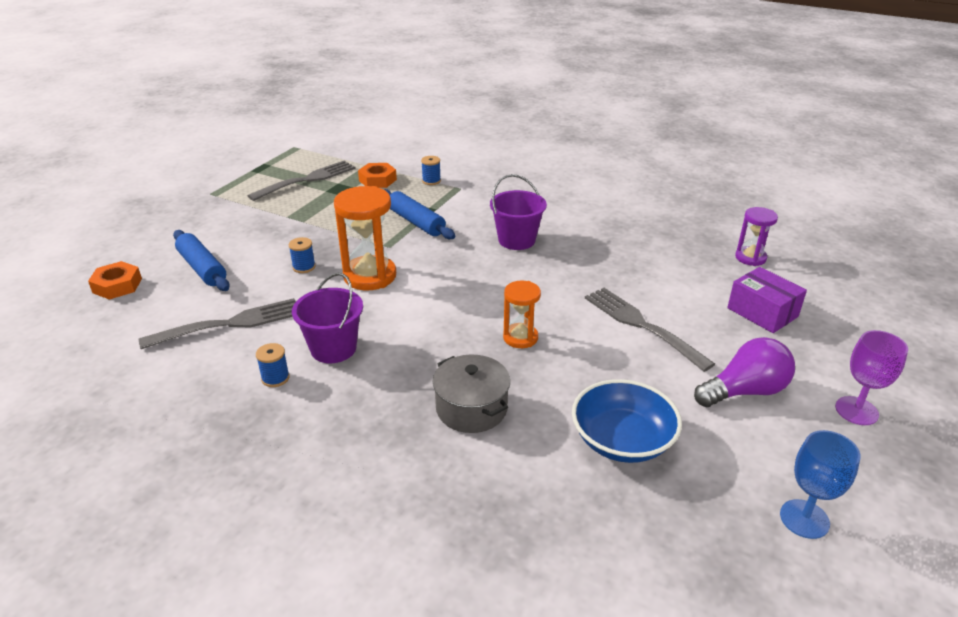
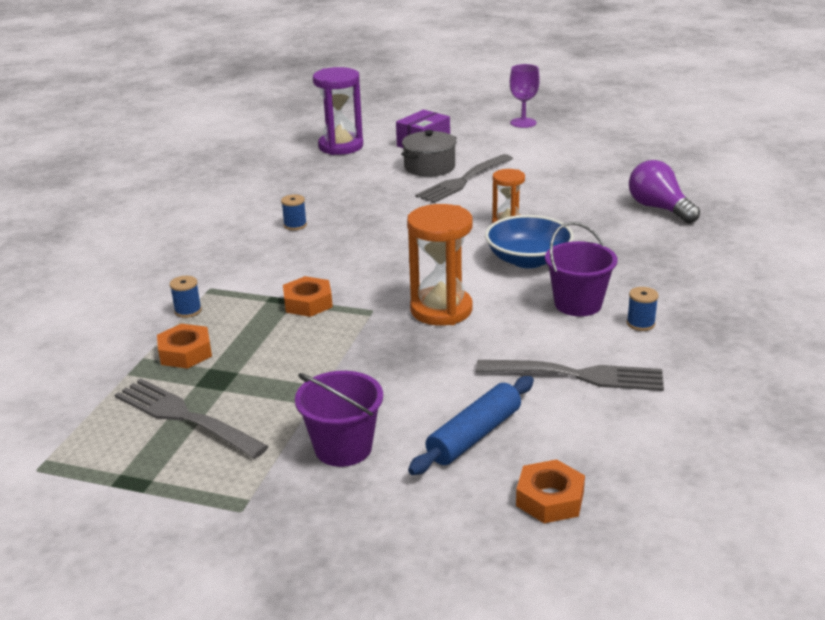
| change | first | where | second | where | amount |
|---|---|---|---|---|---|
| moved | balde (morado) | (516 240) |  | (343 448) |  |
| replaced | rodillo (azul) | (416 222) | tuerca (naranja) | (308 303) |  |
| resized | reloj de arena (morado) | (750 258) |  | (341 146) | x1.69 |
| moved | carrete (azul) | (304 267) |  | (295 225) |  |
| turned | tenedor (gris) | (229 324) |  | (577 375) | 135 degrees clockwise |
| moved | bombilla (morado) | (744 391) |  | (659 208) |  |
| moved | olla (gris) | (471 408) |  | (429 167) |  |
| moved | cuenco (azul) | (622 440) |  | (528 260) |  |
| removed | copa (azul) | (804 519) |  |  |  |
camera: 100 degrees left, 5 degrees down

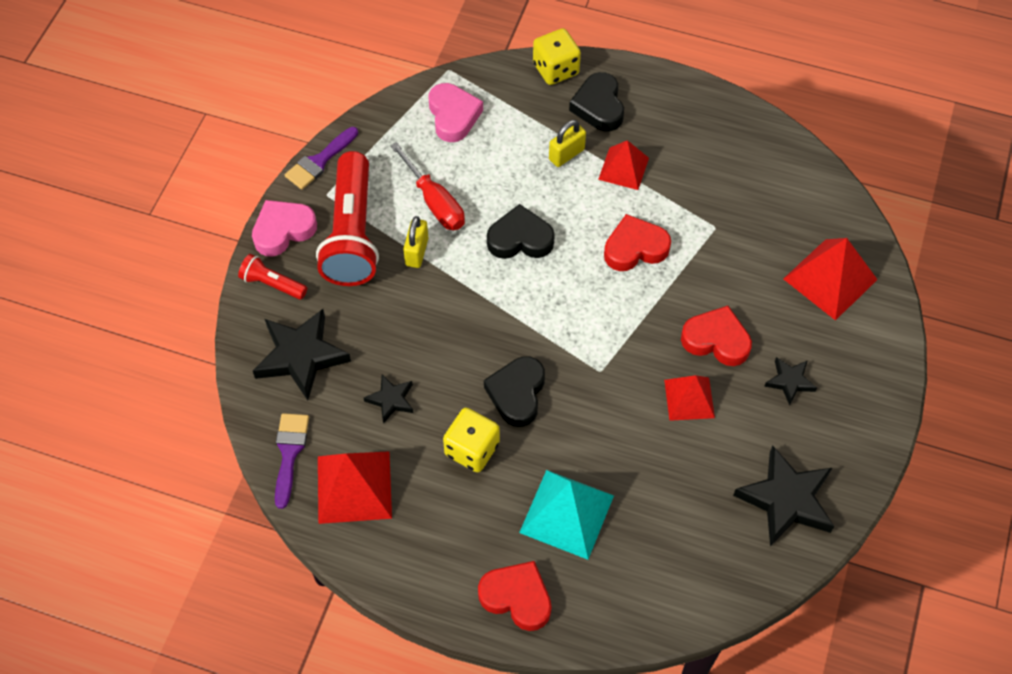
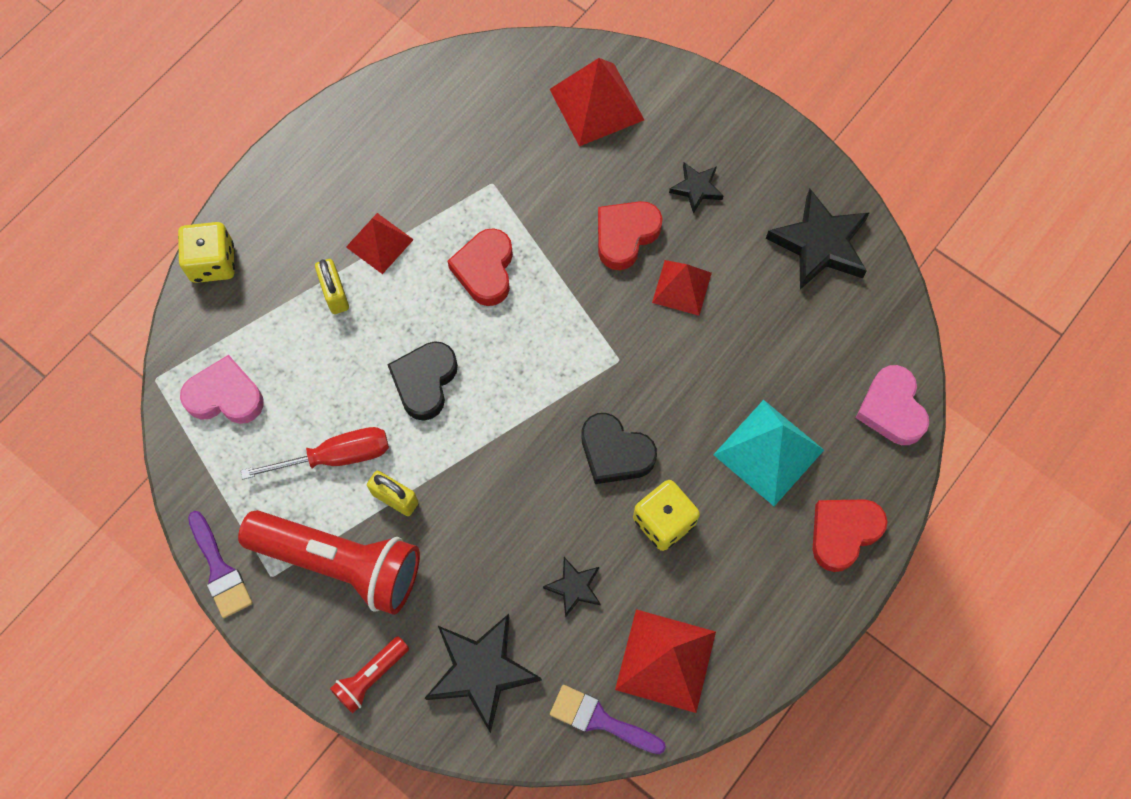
| change | first | where | second | where | amount |
|---|---|---|---|---|---|
| removed | corazón (negro) | (599 106) |  |  |  |
| moved | corazón (rosa) | (283 230) |  | (891 409) |  |
camera: 70 degrees left, 10 degrees up

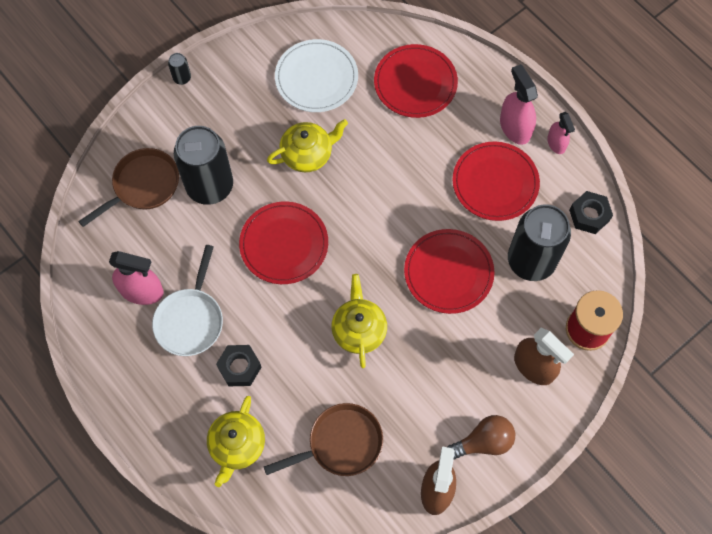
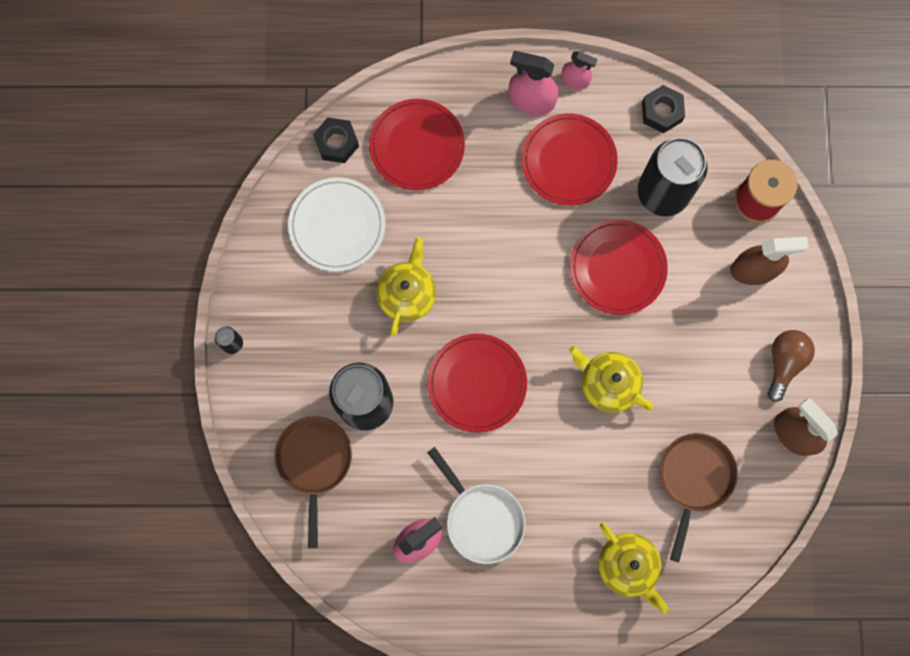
| change | first | where | second | where | amount |
|---|---|---|---|---|---|
| moved | tuerca (negro) | (239 367) |  | (337 143) |  |
camera: 50 degrees left, 10 degrees up

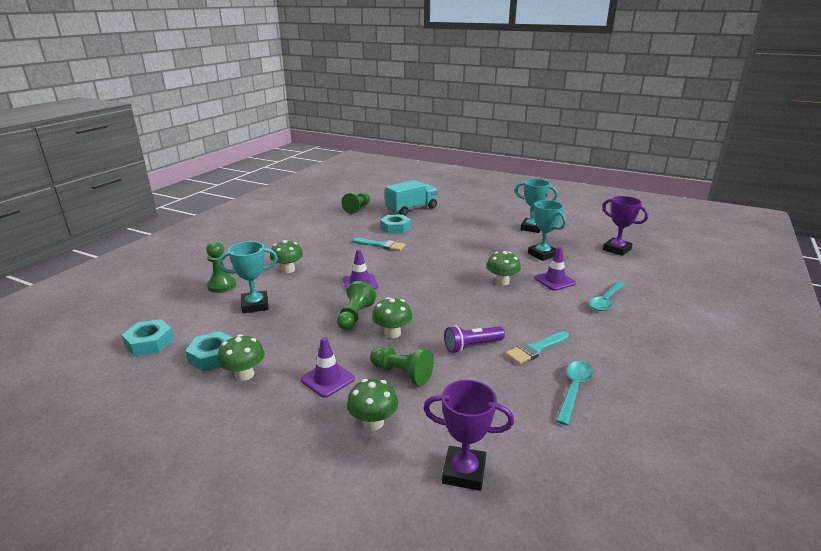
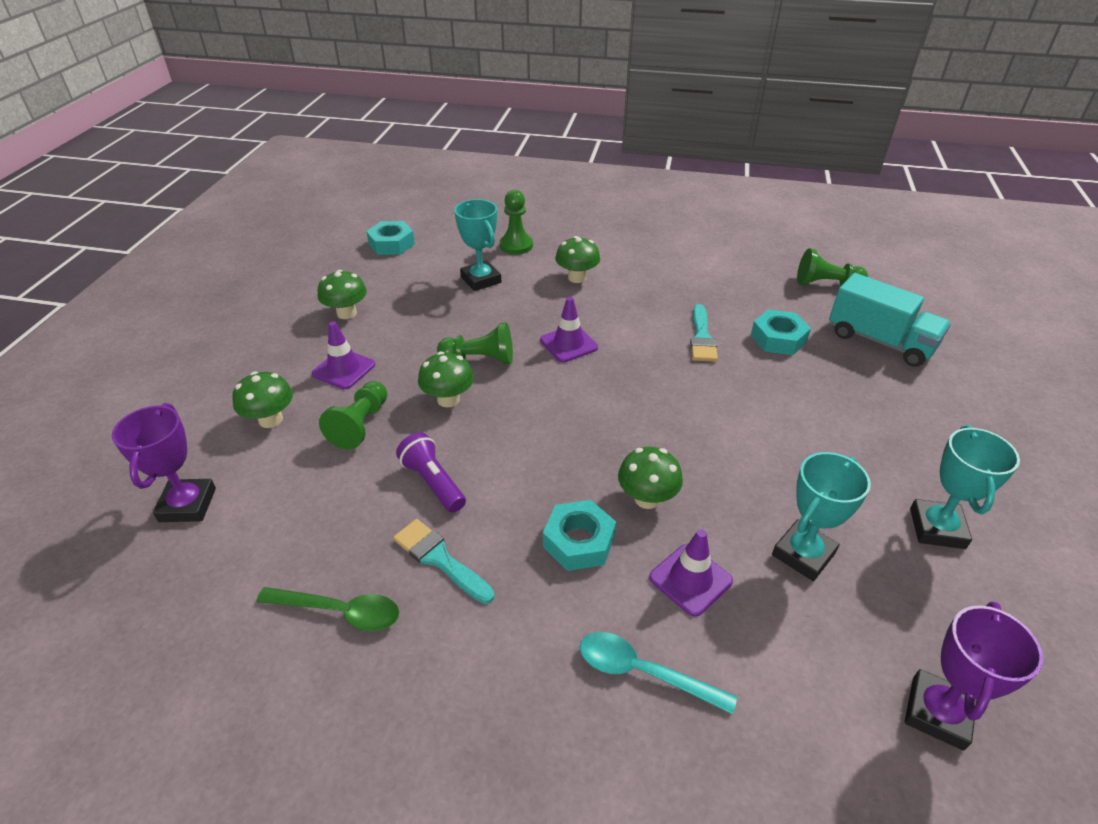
| change | first | where | second | where | amount |
|---|---|---|---|---|---|
| moved | tuerca (turquesa) | (213 356) |  | (579 541) |  |
| recoloured | cuchara (turquesa) | (574 390) | cuchara (verde) | (339 612) |  |
camera: 75 degrees right, 15 degrees up

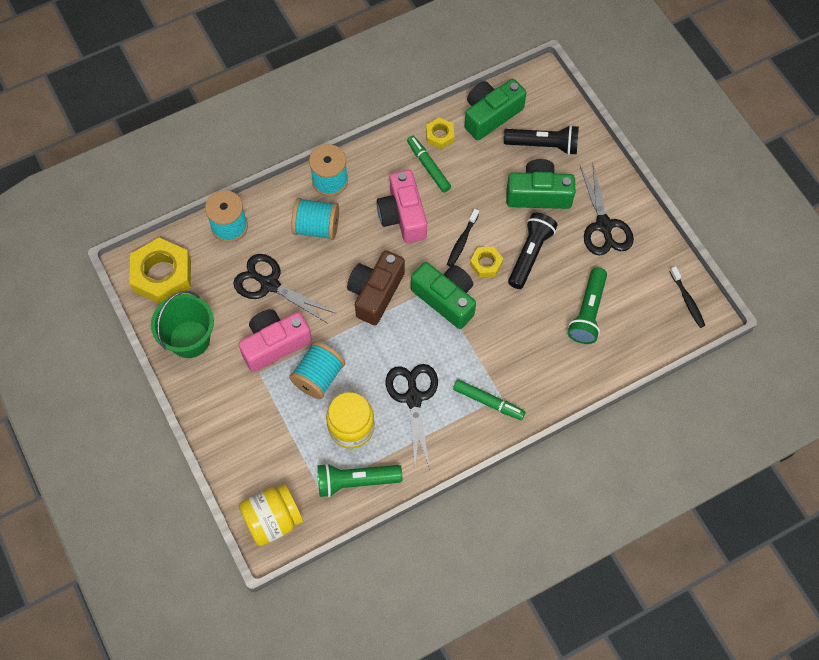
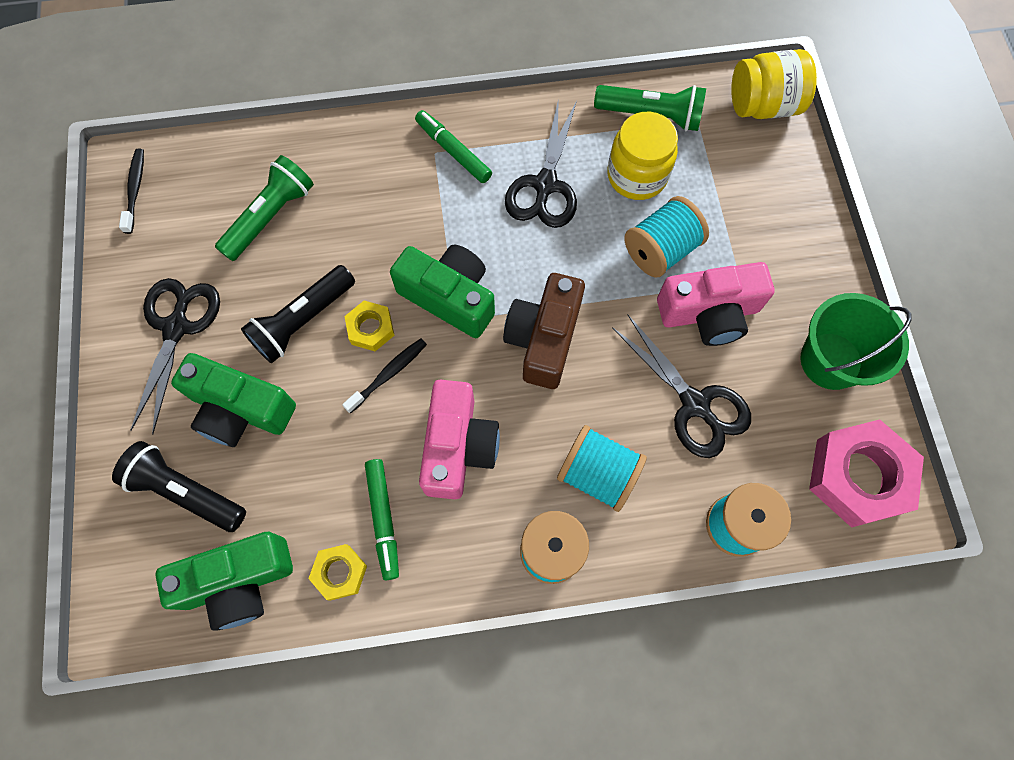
| change | first | where | second | where | amount |
|---|---|---|---|---|---|
| recoloured | tuerca (amarillo) | (162 275) | tuerca (rosa) | (858 476) |  |
| turned | cámara (marrón) | (375 293) |  | (544 339) | 150 degrees clockwise |
| turned | cámara (verde) | (446 299) |  | (449 297) | 150 degrees clockwise |
camera: 160 degrees left, 5 degrees up

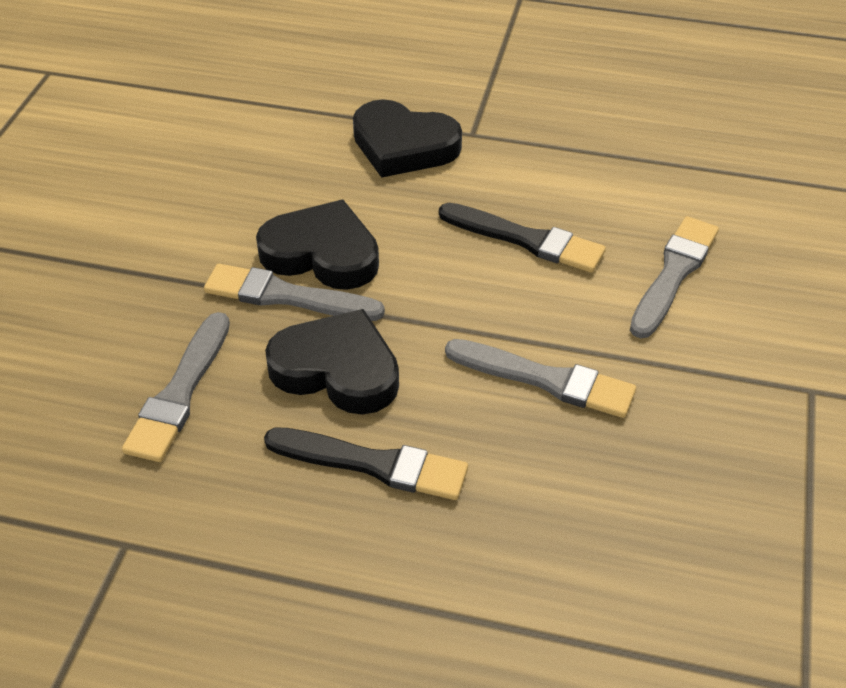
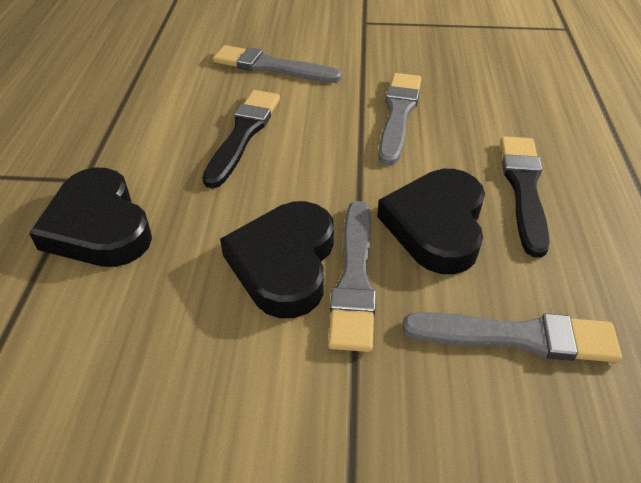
| change | first | where | second | where | amount |
|---|---|---|---|---|---|
| turned | corazón (negro) | (403 146) |  | (98 226) | 135 degrees clockwise |
camera: 100 degrees left, 0 degrees up

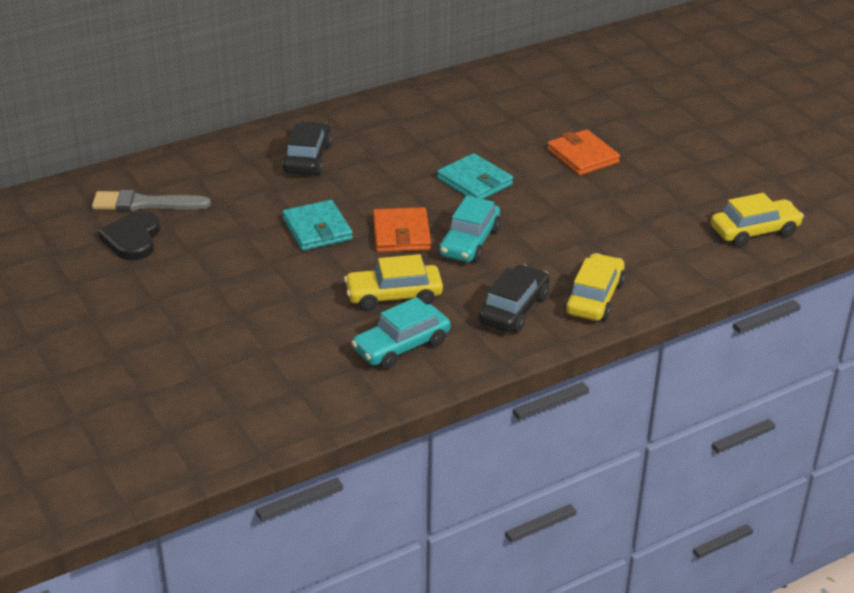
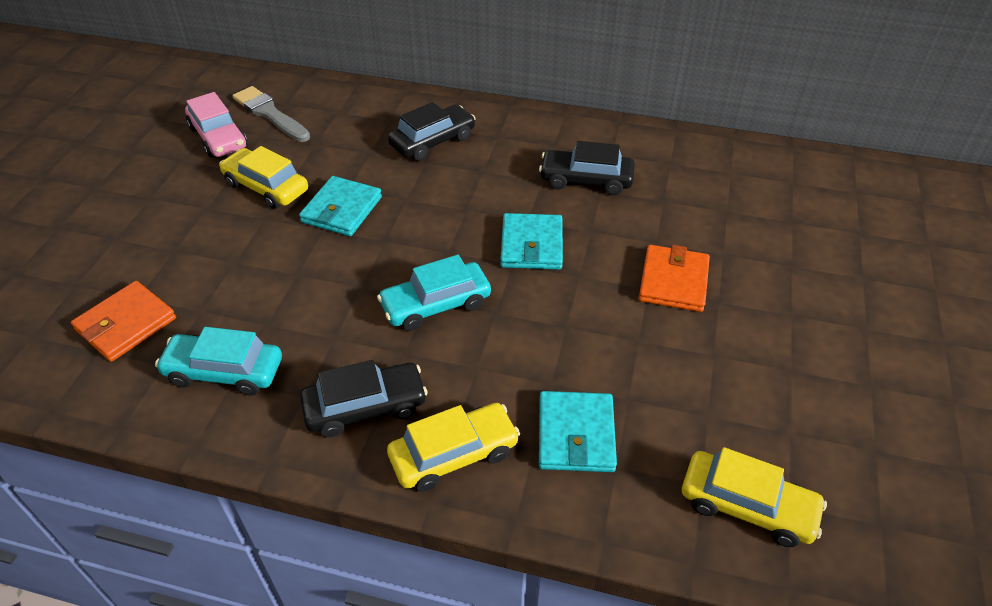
| change | first | where | second | where | amount |
|---|---|---|---|---|---|
| moved | cartera (naranja) | (401 234) |  | (126 324) |  |
| replaced | corazón (negro) | (132 239) | coche (rosa) | (218 137) |  |
| moved | coche (amarillo) | (394 295) |  | (266 187) |  |
| added |  |  | coche (negro) | (586 180) |  |
| added |  |  | cartera (turquesa) | (576 434) |  |
camera: 45 degrees right, 10 degrees up

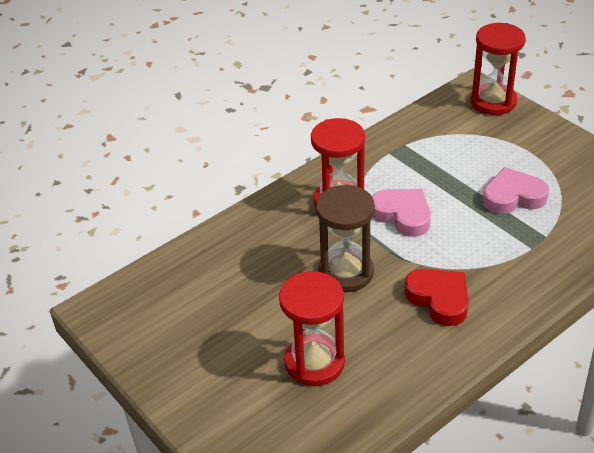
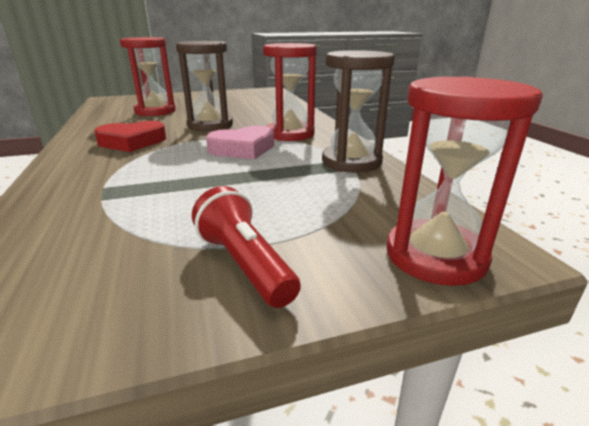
| change | first | where | second | where | amount |
|---|---|---|---|---|---|
| removed | corazón (rosa) | (513 197) |  |  |  |
| added |  |  | reloj de arena (marrón) | (351 162) |  |
| added |  |  | lámpara de mano (rojo) | (245 264) |  |
camera: 110 degrees right, 15 degrees down

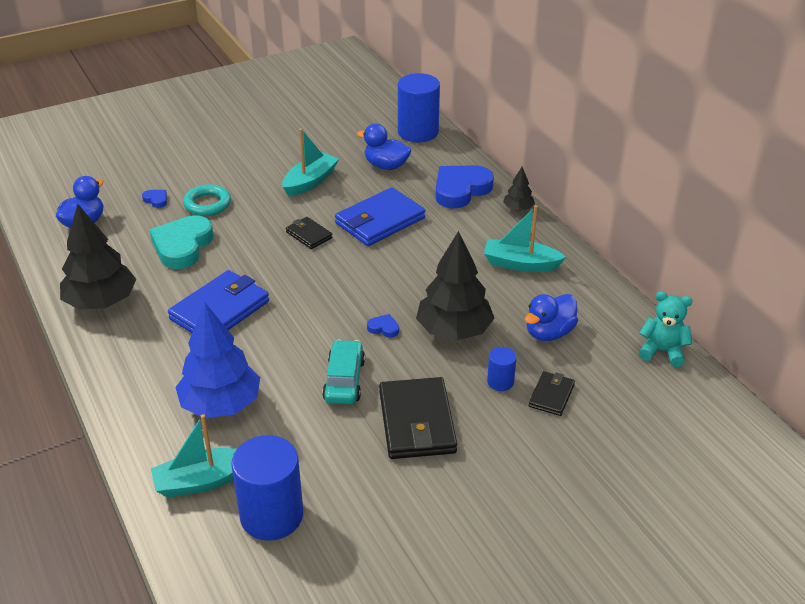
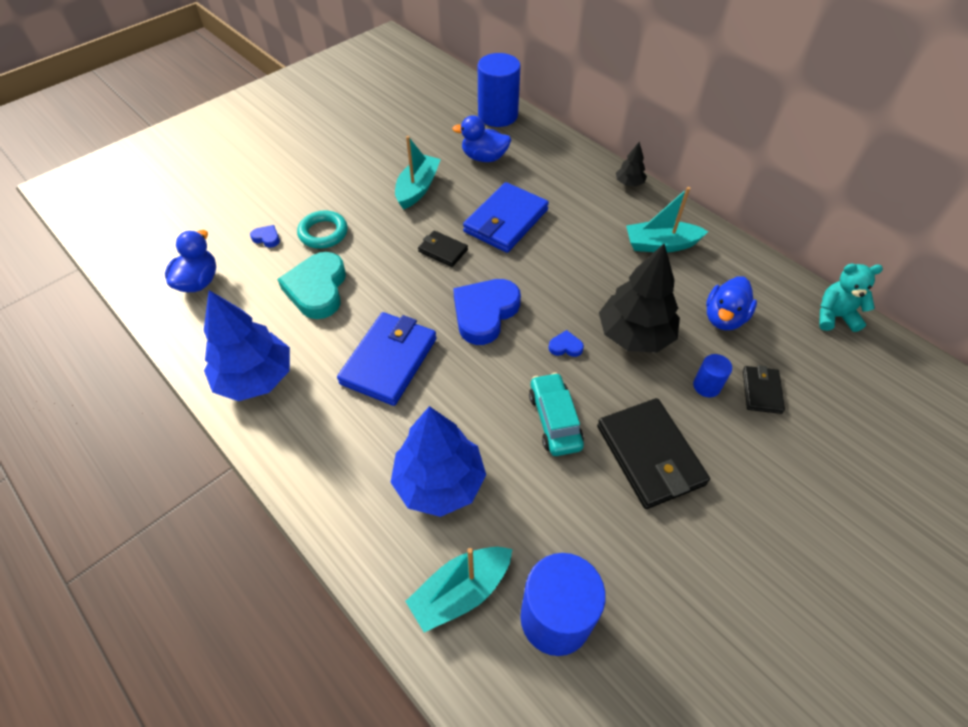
| change | first | where | second | where | amount |
|---|---|---|---|---|---|
| moved | corazón (azul) | (461 190) |  | (485 313) |  |
| recoloured | árbol (negro) | (101 302) | árbol (azul) | (255 378) |  |
camera: 15 degrees left, 15 degrees up

